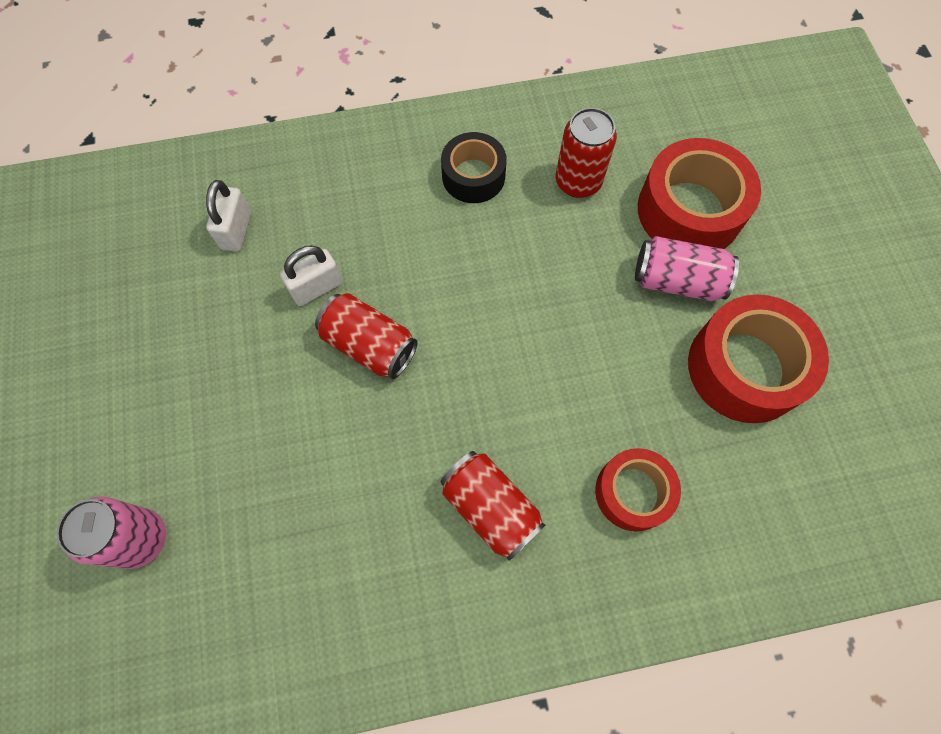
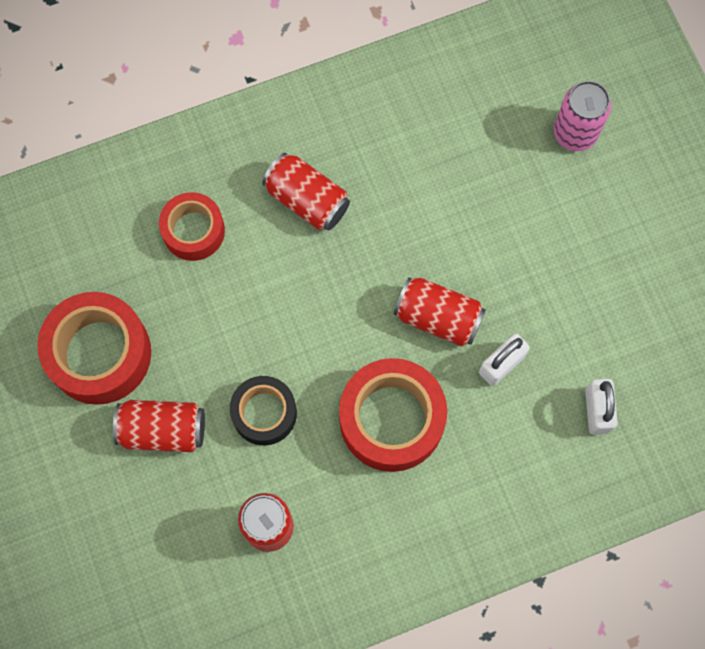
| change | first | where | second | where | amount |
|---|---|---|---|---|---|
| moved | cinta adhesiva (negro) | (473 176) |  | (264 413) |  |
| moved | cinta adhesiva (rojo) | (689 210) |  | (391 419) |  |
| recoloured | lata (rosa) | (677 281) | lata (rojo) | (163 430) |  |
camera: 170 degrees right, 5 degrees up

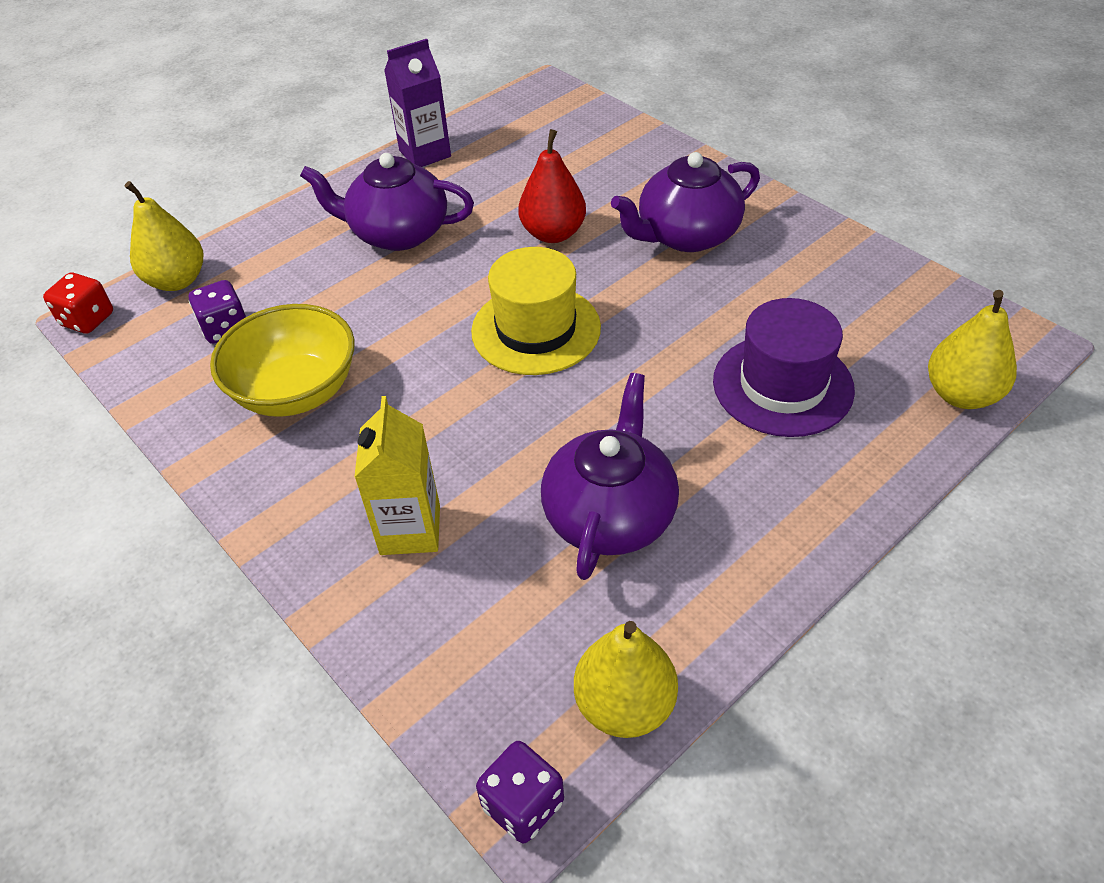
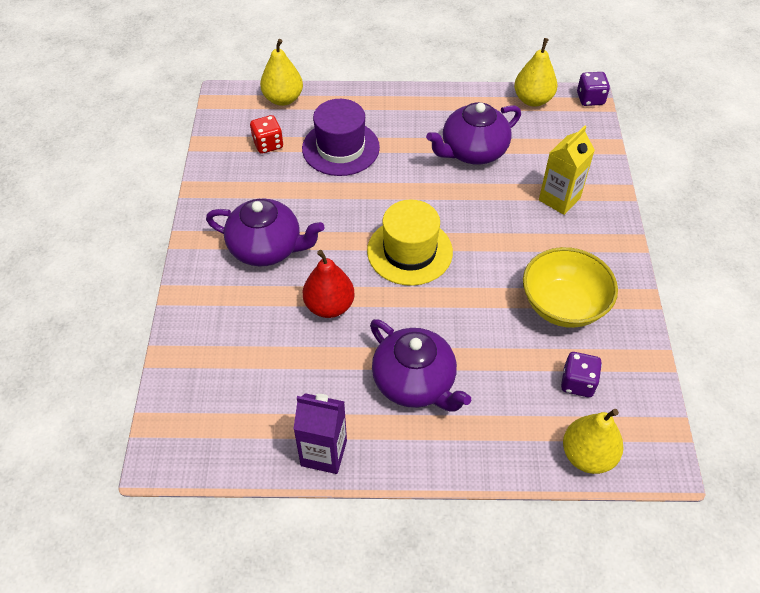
| change | first | where | second | where | amount |
|---|---|---|---|---|---|
| moved | dado (rojo) | (88 320) |  | (268 144) |  |
camera: 140 degrees left, 5 degrees up

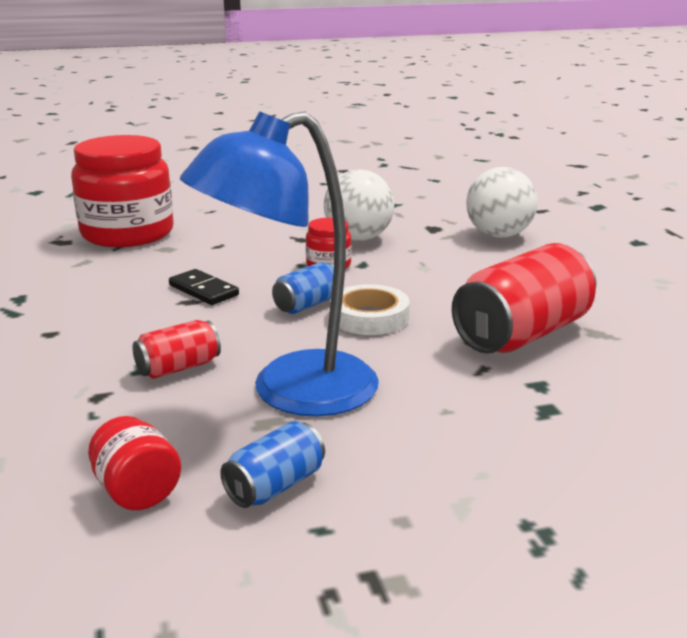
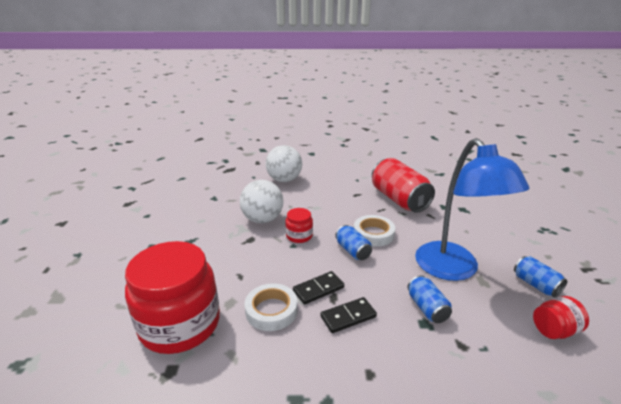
| change | first | where | second | where | amount |
|---|---|---|---|---|---|
| recoloured | lata (rojo) | (178 368) | lata (azul) | (427 308) |  |
| added |  |  | cinta adhesiva (blanco) | (271 310) |  |
| added |  |  | ficha de dominó (negro) | (348 316) |  |
camera: 75 degrees left, 5 degrees up

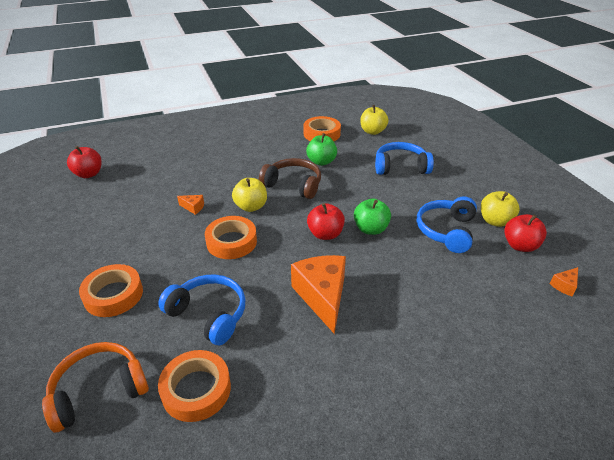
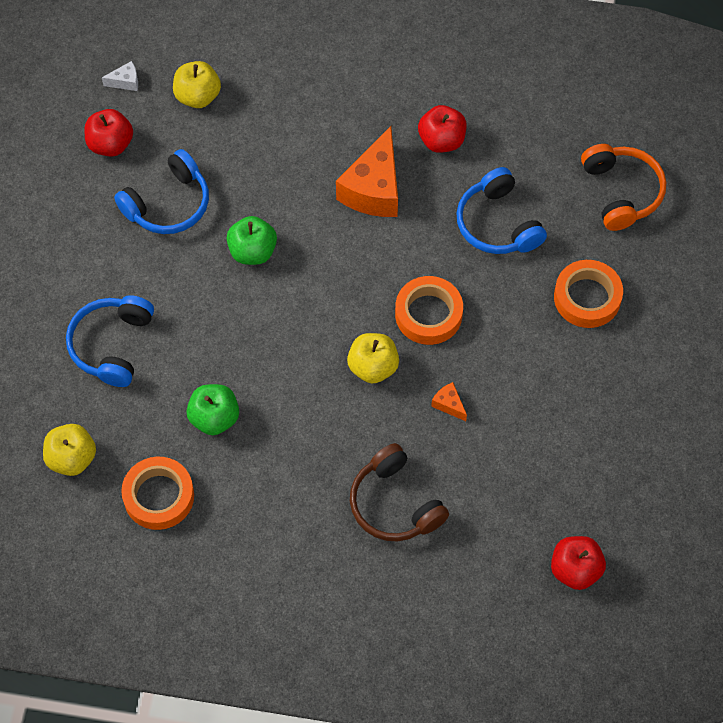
| change | first | where | second | where | amount |
|---|---|---|---|---|---|
| turned | auriculares (azul) | (400 167) |  | (112 345) | 75 degrees clockwise |
| moved | auriculares (marrón) | (293 185) |  | (395 504) |  |
| moved | manzana (amarillo) | (495 221) |  | (198 96) |  |
| moved | manzana (rojo) | (325 234) |  | (441 140) |  |
| recoloured | queso (naranja) | (564 286) | queso (blanco) | (125 82) |  |
| turned | auriculares (naranja) | (99 391) |  | (621 192) | 105 degrees counterclockwise |
| removed | cinta adhesiva (naranja) | (196 389) |  |  |  |
camera: 150 degrees left, 25 degrees up

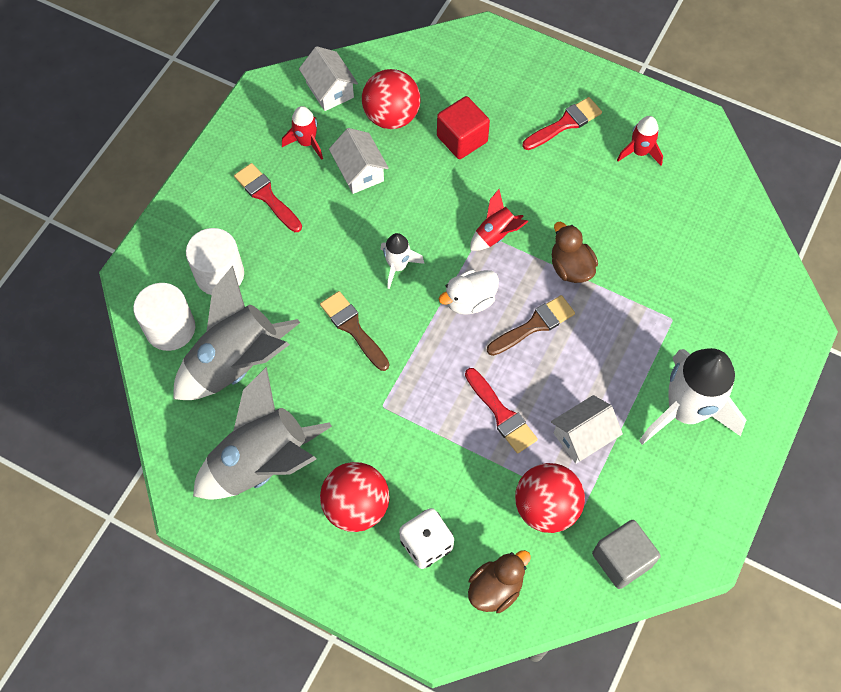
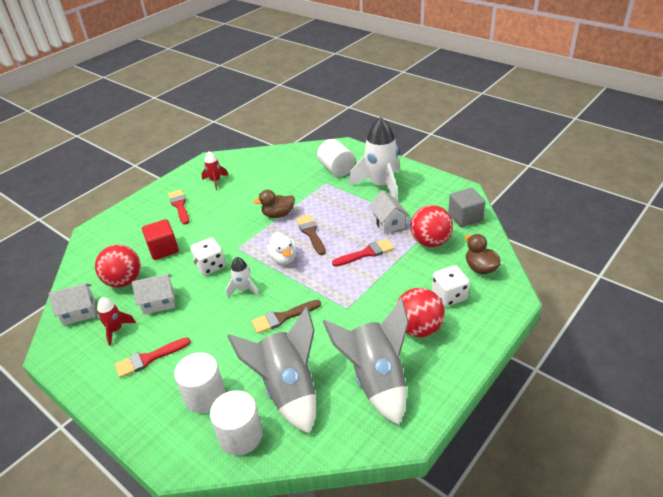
| change | first | where | second | where | amount |
|---|---|---|---|---|---|
| removed | cohete (rojo) | (496 235) |  |  |  |
| added |  |  | cilindro (blanco) | (336 169) |  |
| added |  |  | dado (blanco) | (210 266) |  |
camera: 75 degrees left, 25 degrees down

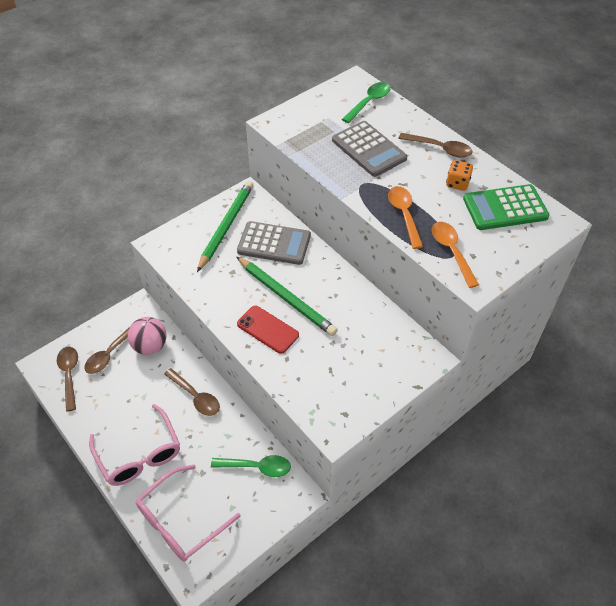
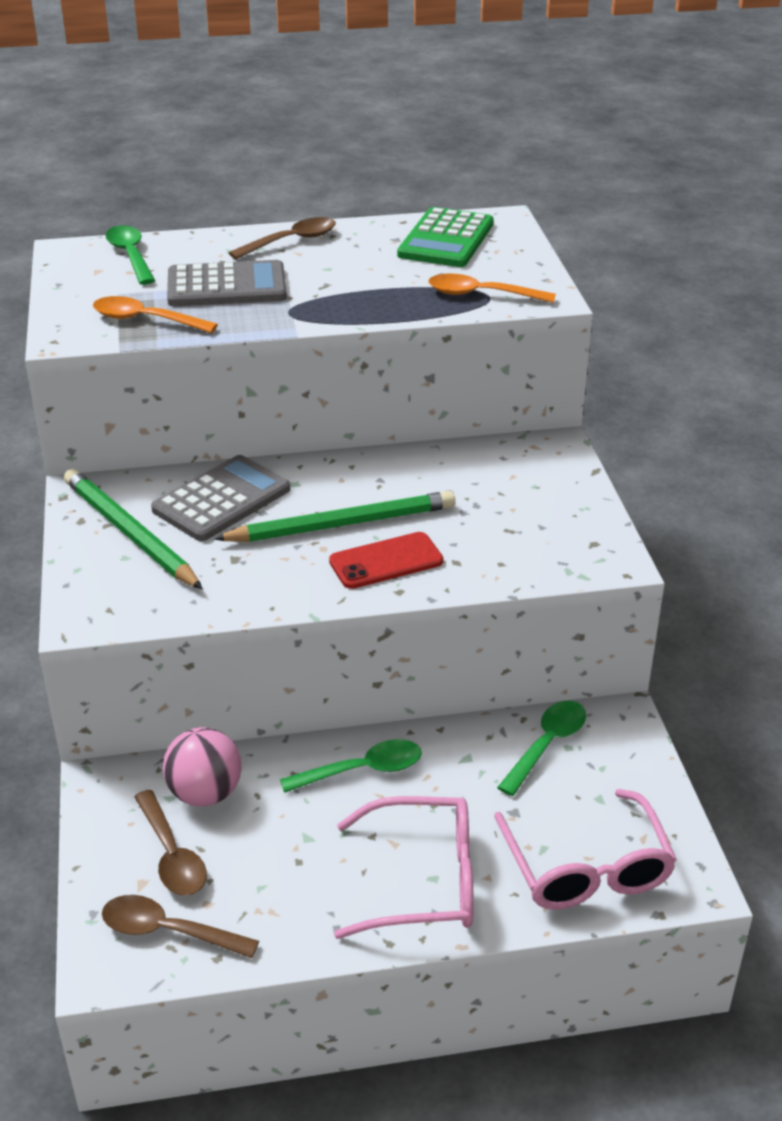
| change | first | where | second | where | amount |
|---|---|---|---|---|---|
| removed | dado (naranja) | (457 183) |  |  |  |
| moved | cuchara (naranja) | (404 215) |  | (145 320) |  |
| recoloured | cuchara (marrón) | (195 397) | cuchara (verde) | (362 770) |  |
camera: 60 degrees left, 15 degrees down

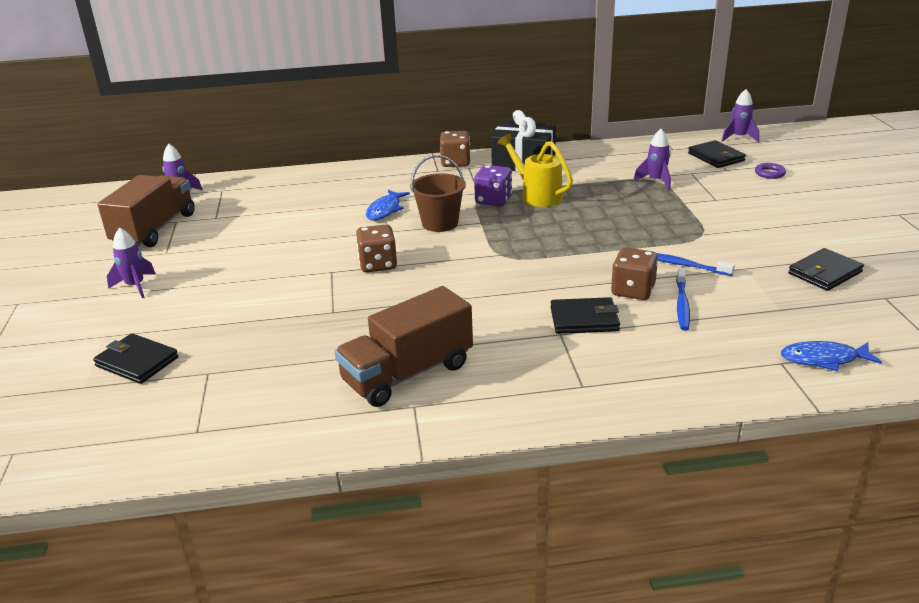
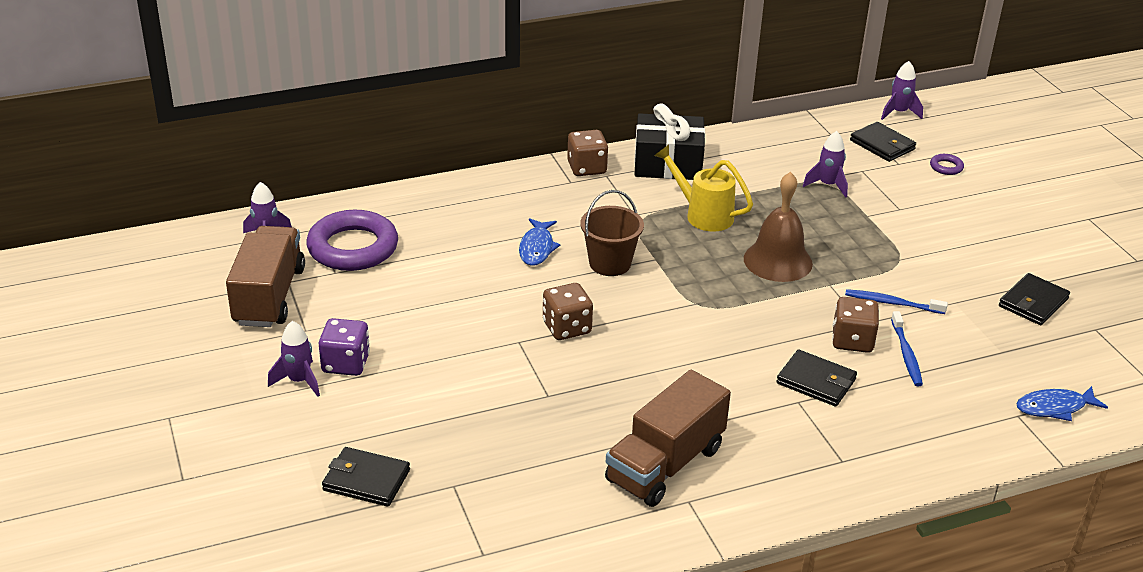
| change | first | where | second | where | amount |
|---|---|---|---|---|---|
| moved | dado (morado) | (493 200) |  | (346 363) |  |
| turned | cartera (negro) | (584 319) |  | (816 381) | 45 degrees clockwise |
| added |  |  | campana (marrón) | (778 261) |  |
| added |  |  | anillo (morado) | (353 248) |  |
camera: 15 degrees left, 5 degrees up

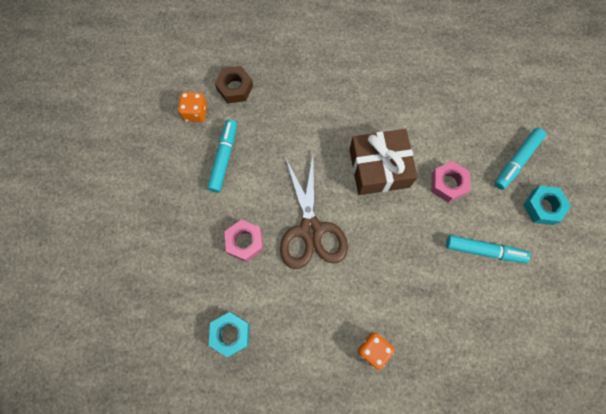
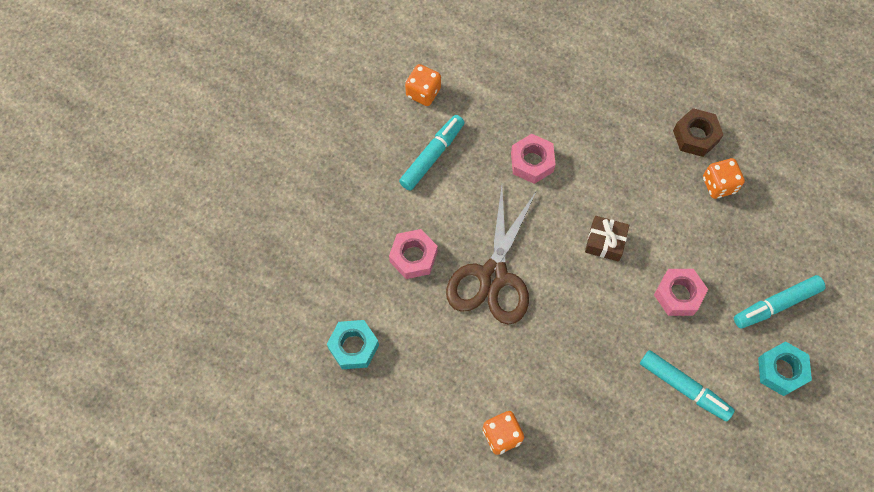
| change | first | where | second | where | amount |
|---|---|---|---|---|---|
| moved | tuerca (marrón) | (235 88) |  | (695 136) |  |
| resized | regalo (marrón) | (379 168) |  | (605 242) | x0.52 |
| added |  |  | tuerca (rosa) | (532 162) |  |
| added |  |  | dado (naranja) | (719 185) |  |
camera: 25 degrees right, 5 degrees down

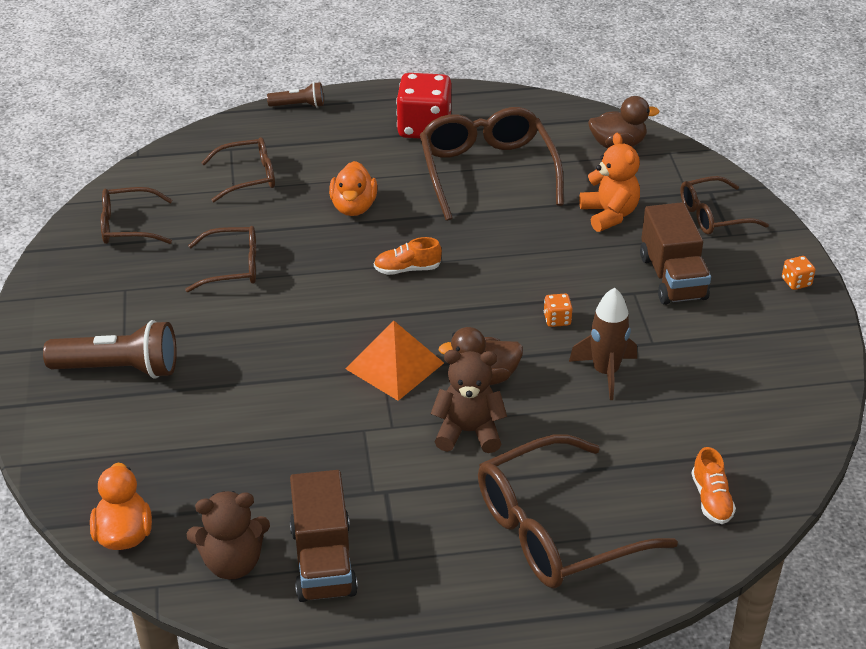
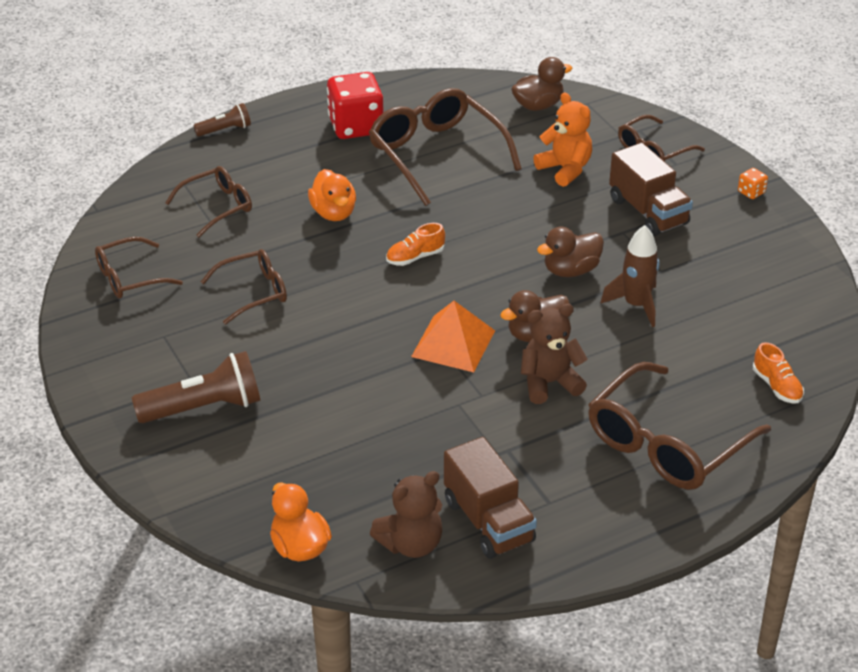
| change | first | where | second | where | amount |
|---|---|---|---|---|---|
| replaced | dado (naranja) | (557 319) | pato (marrón) | (571 270) |  |
camera: 20 degrees left, 0 degrees up

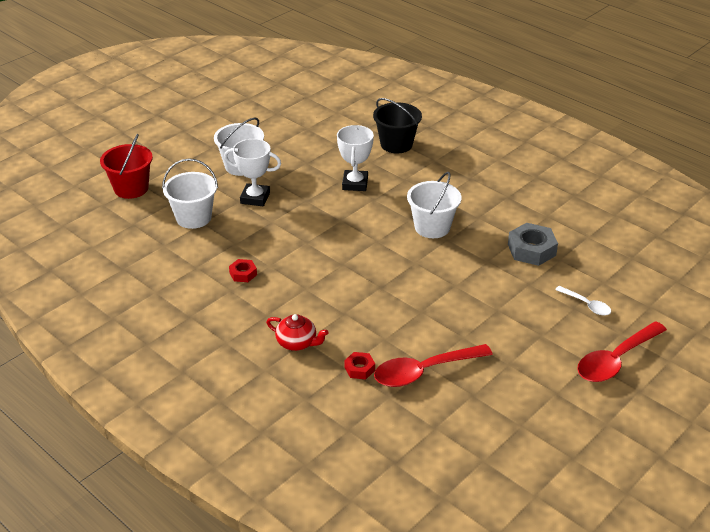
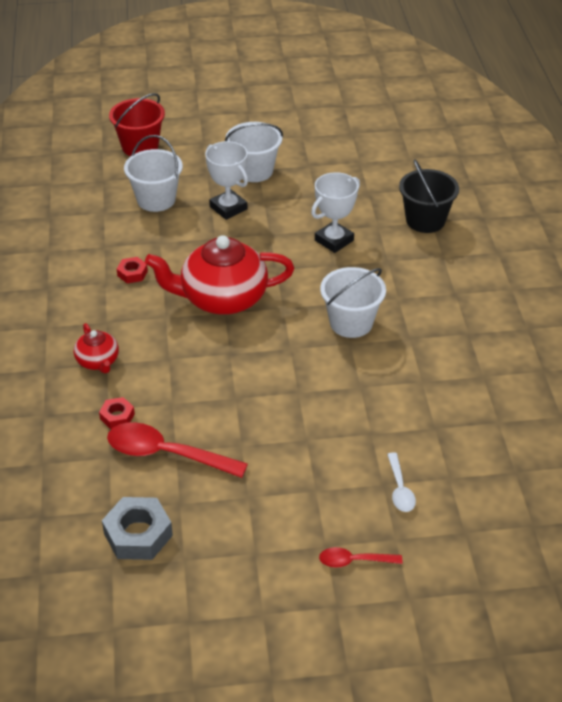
| change | first | where | second | where | amount |
|---|---|---|---|---|---|
| moved | tuerca (gris) | (531 250) |  | (138 534) |  |
| resized | cuchara (rojo) | (615 360) |  | (354 561) | x0.53 |
| added |  |  | tetera (rojo) | (222 298) |  |
camera: 40 degrees right, 5 degrees up

